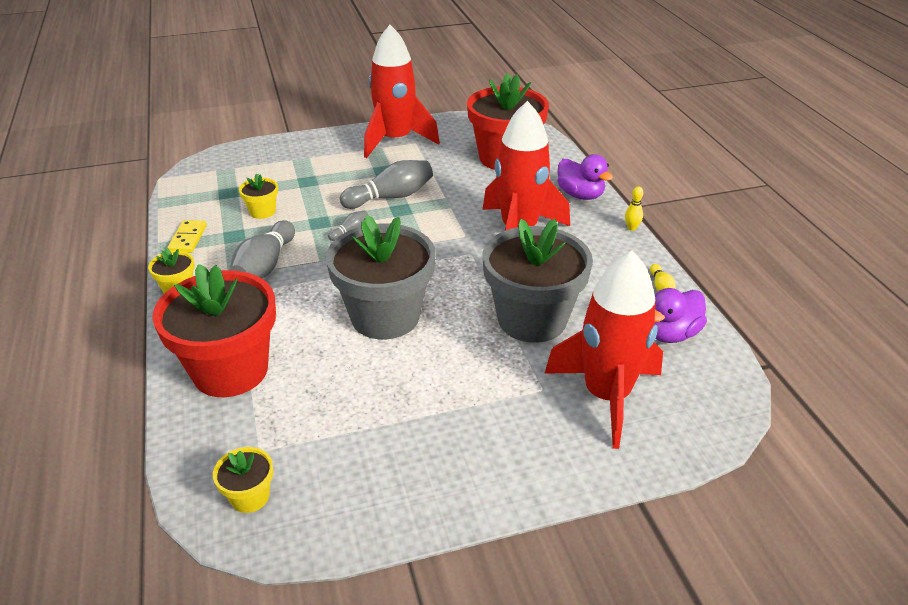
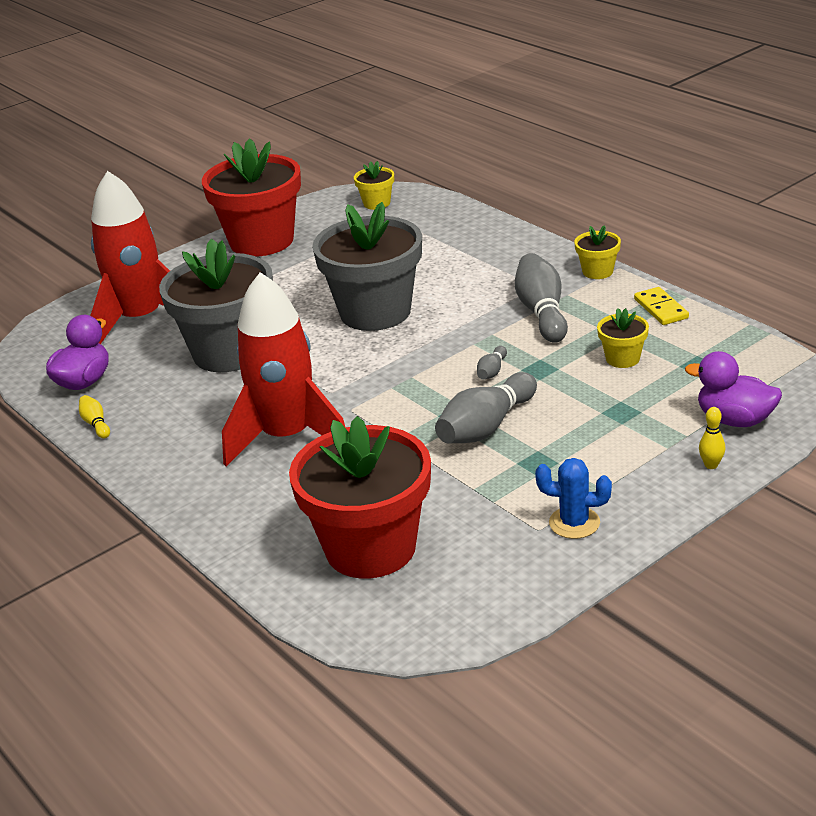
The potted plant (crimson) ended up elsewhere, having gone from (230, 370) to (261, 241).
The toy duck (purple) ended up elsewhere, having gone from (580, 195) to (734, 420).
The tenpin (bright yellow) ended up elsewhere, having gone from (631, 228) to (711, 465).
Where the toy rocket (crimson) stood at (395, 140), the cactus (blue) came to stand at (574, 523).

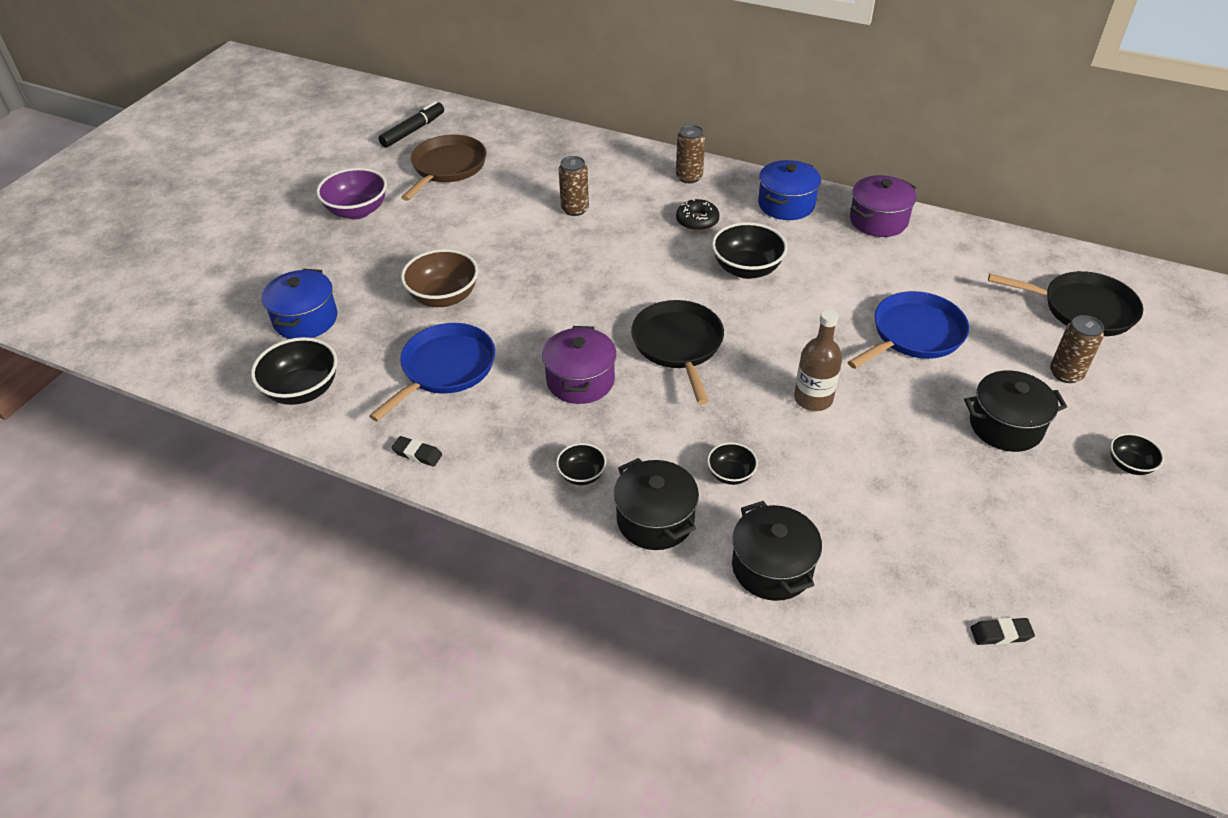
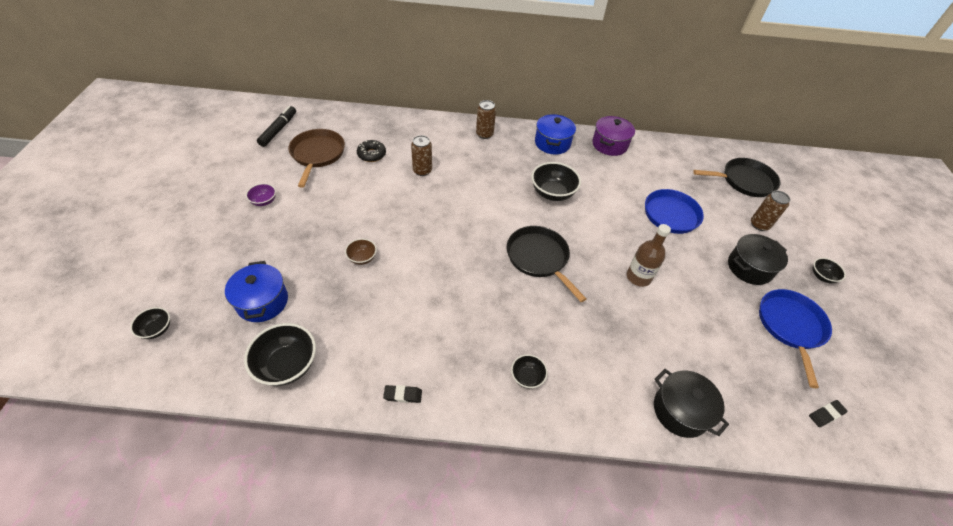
The second view lost the pot (purple) at (580, 380).
The second view lost the pot (black) at (655, 519).
The pan (blue) ended up elsewhere, having gone from (445, 368) to (790, 326).
The donut (black) ended up elsewhere, having gone from (697, 221) to (371, 154).
The bowl (black) ended up elsewhere, having gone from (731, 474) to (157, 329).
The size of the bowl (purple) at (357, 211) changed by a factor of 0.55.
The size of the bowl (russet) at (444, 297) changed by a factor of 0.55.

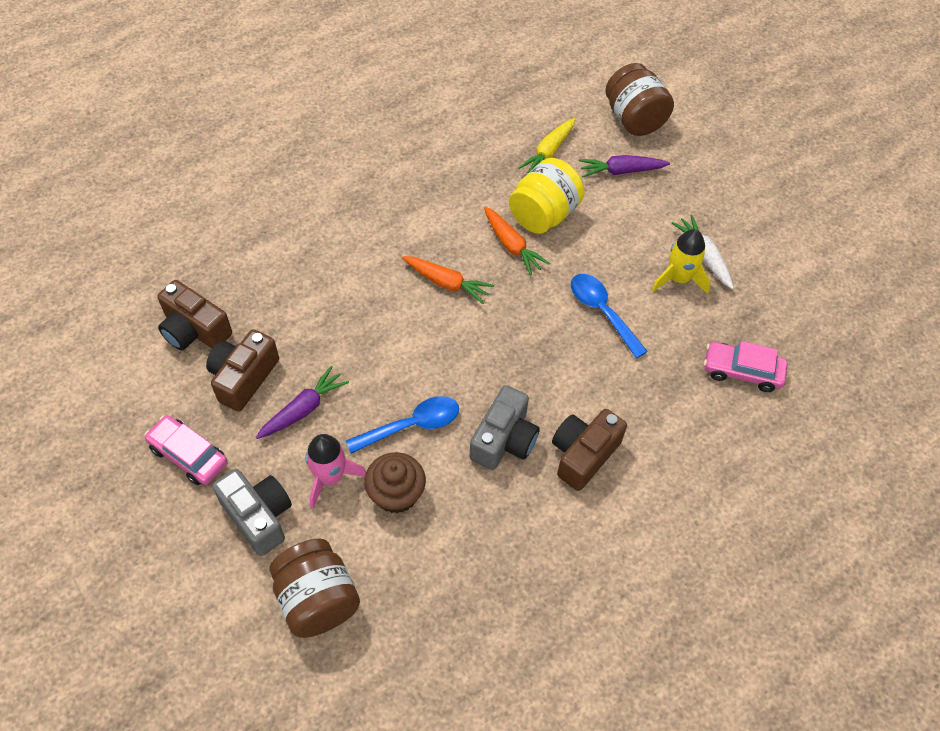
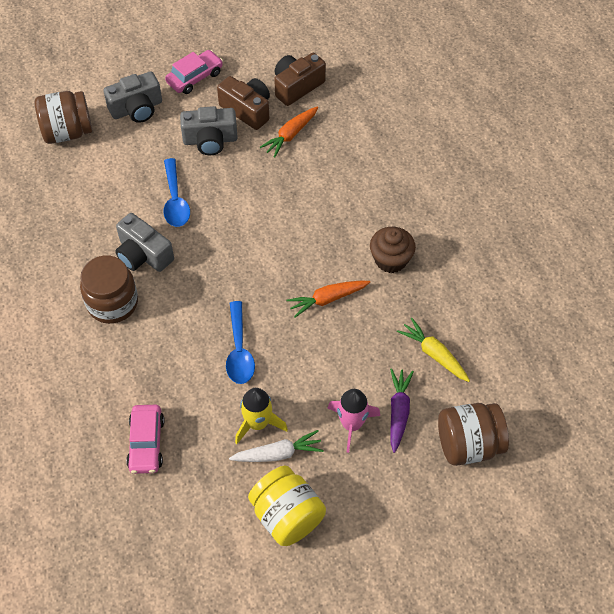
The toy rocket (pink) ended up elsewhere, having gone from (330, 477) to (351, 424).
The fairy cake (russet) ended up elsewhere, having gone from (396, 494) to (390, 260).
The toy carrot (orange-coloured) ended up elsewhere, having gone from (447, 283) to (290, 135).
The jar (bright yellow) ended up elsewhere, having gone from (544, 215) to (287, 516).
Where the toy carrot (purple) stood at (303, 409), the photo camera (ash-grey) came to stand at (210, 140).
Where the photo camera (russet) stood at (583, 455), the jar (russet) came to stand at (112, 303).
The spoon (blue) at (602, 312) ended up facing another way, 105 degrees clockwise from before.
The automobile (pink) at (742, 371) ended up facing another way, 150 degrees clockwise from before.

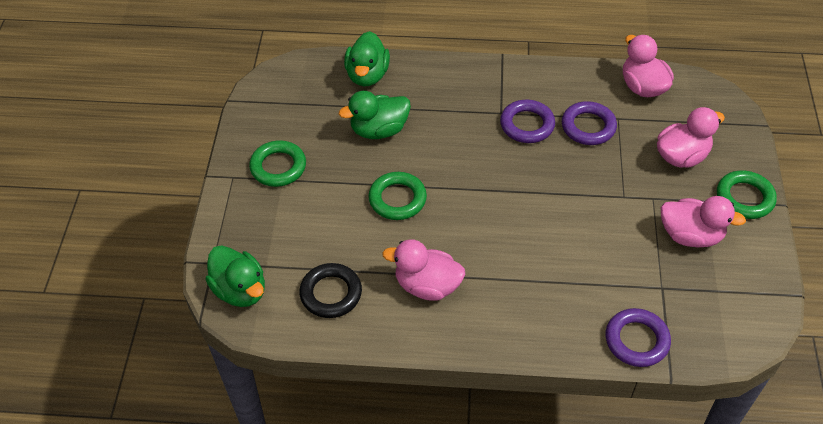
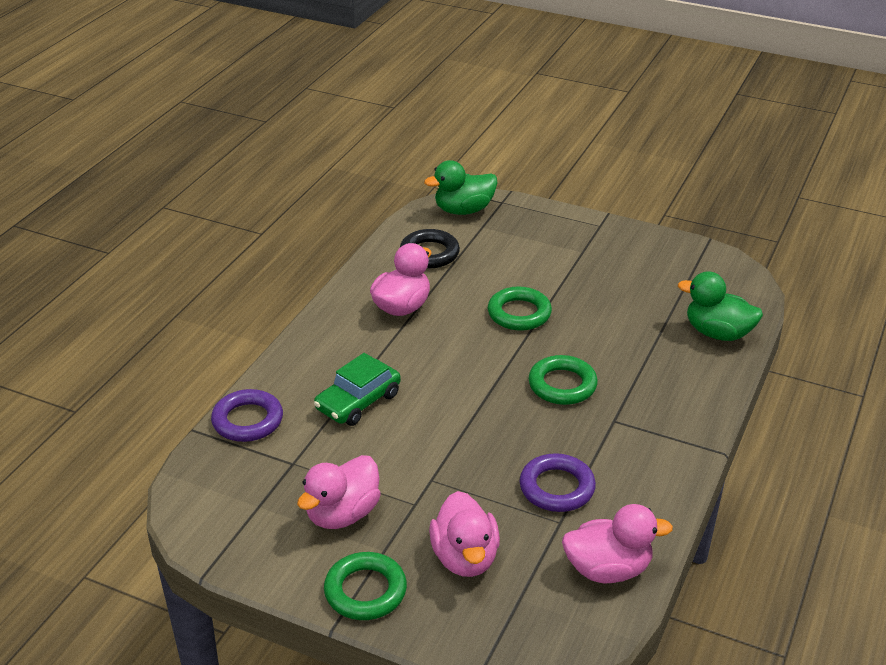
The second view lost the toy duck (leaf-green) at (379, 130).
The second view lost the torus (purple) at (527, 125).
The second view gained the automobile (leaf-green) at (358, 401).
The torus (leaf-green) ended up elsewhere, having gone from (278, 167) to (562, 385).

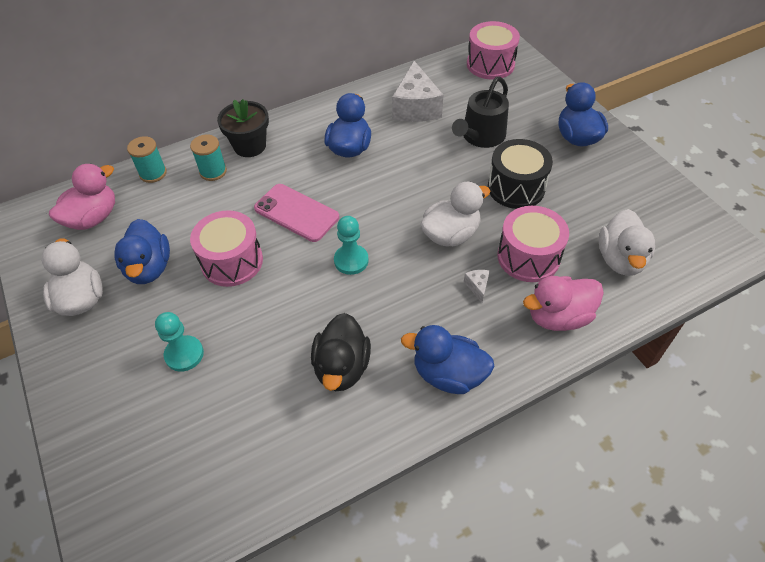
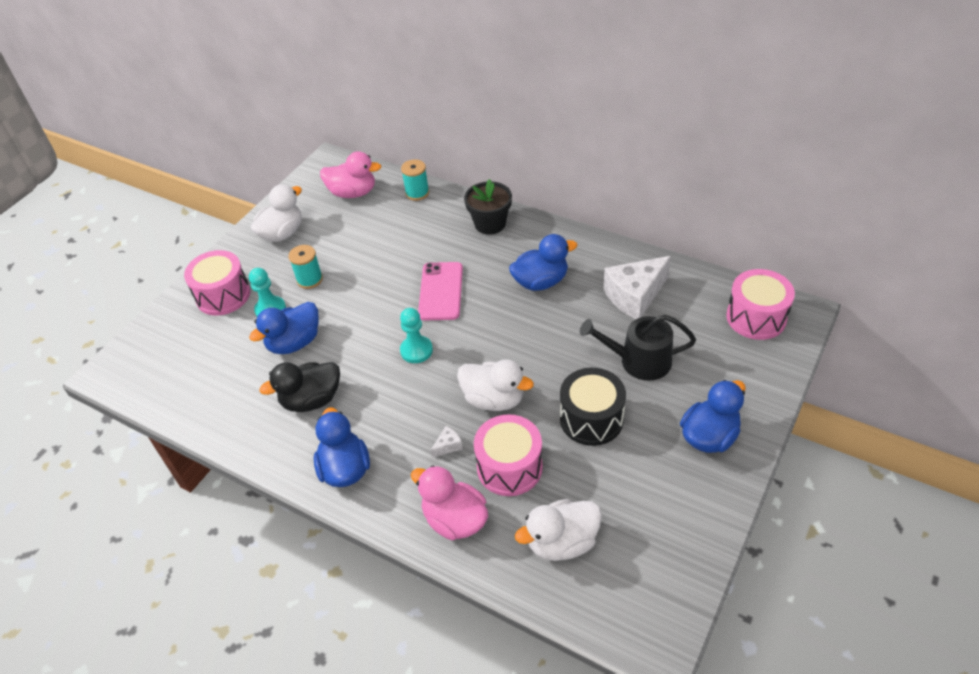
The toy duck (blue) ended up elsewhere, having gone from (149, 268) to (294, 343).
The spool (teal) ended up elsewhere, having gone from (213, 171) to (309, 279).
The toy drum (pink) ended up elsewhere, having gone from (232, 261) to (223, 295).

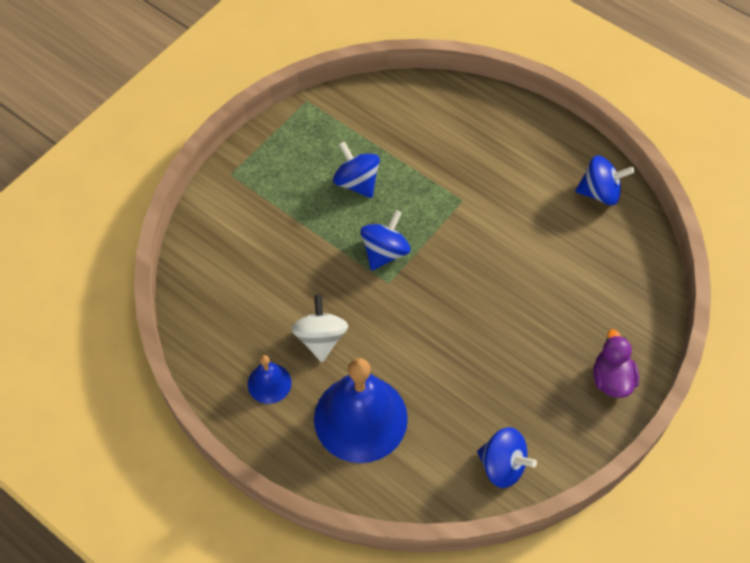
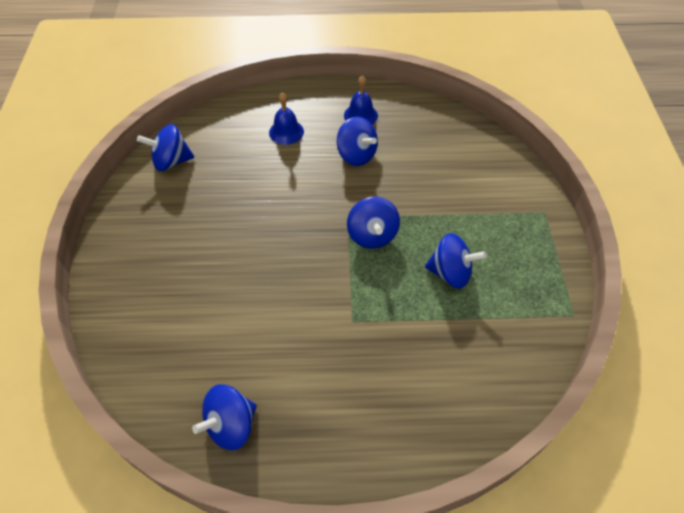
The second view lost the toy duck (purple) at (611, 378).
What was the toy top (pure white) at (320, 338) turned into the toy top (blue) at (356, 155).
The size of the school bell (blue) at (360, 418) changed by a factor of 0.48.

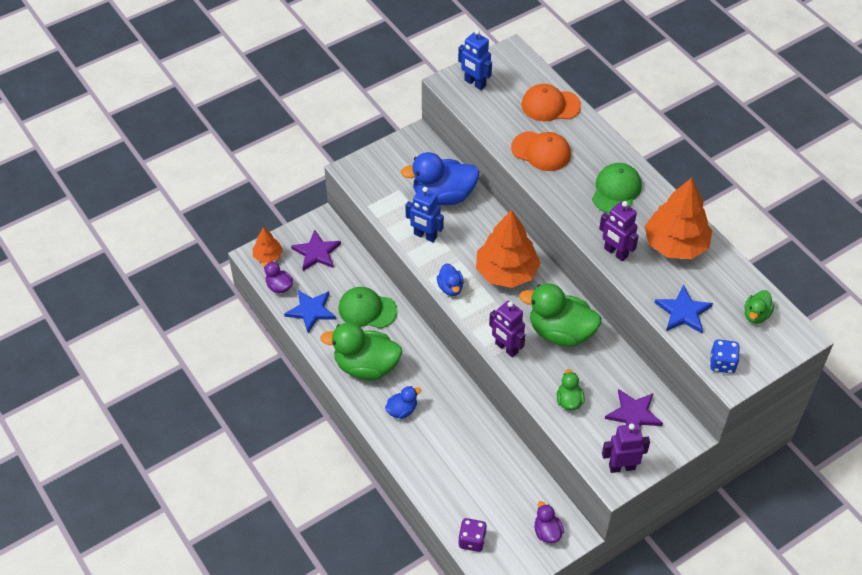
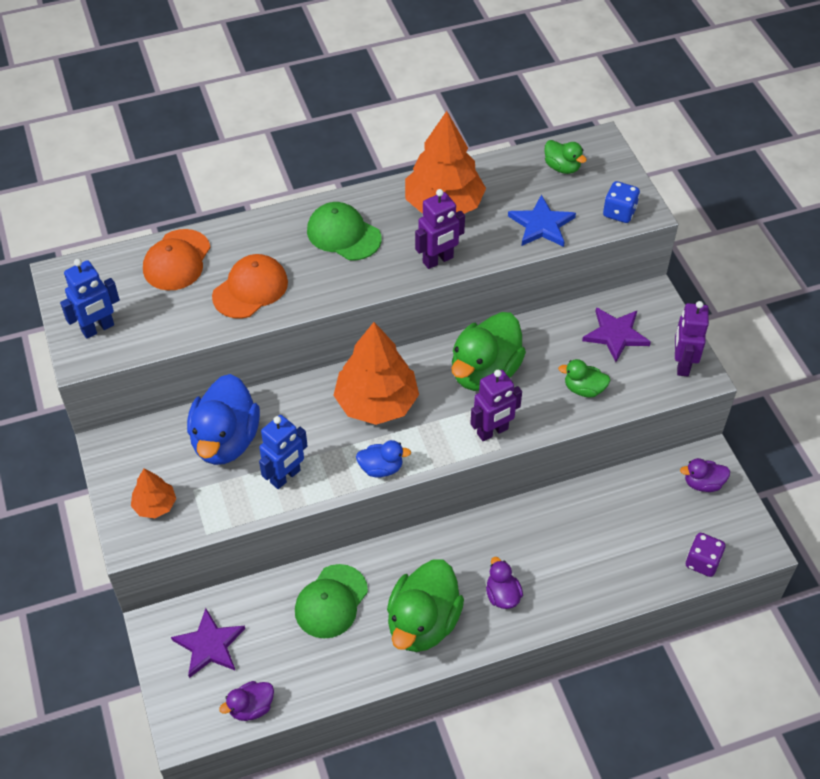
The second view lost the star (blue) at (311, 311).
The tree (orange-coloured) ended up elsewhere, having gone from (268, 256) to (155, 505).
What was the toy duck (blue) at (402, 410) turned into the toy duck (purple) at (502, 595).

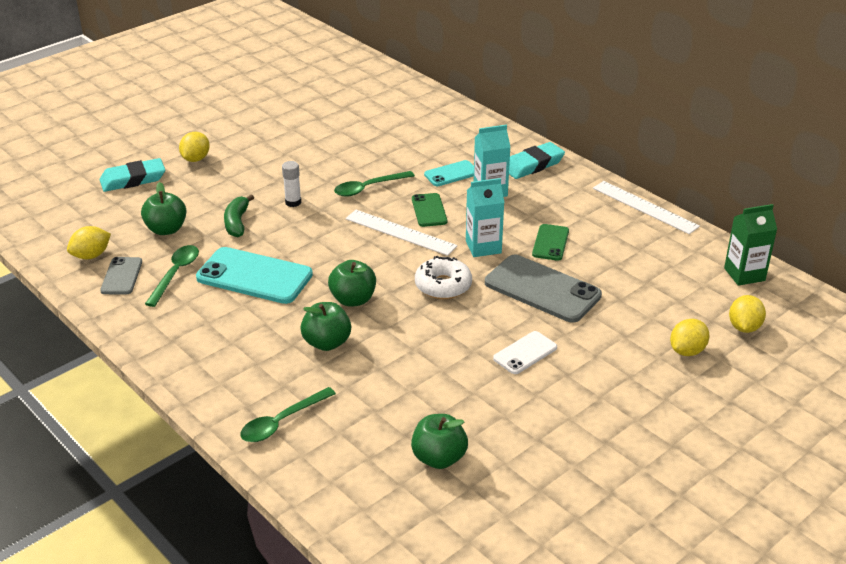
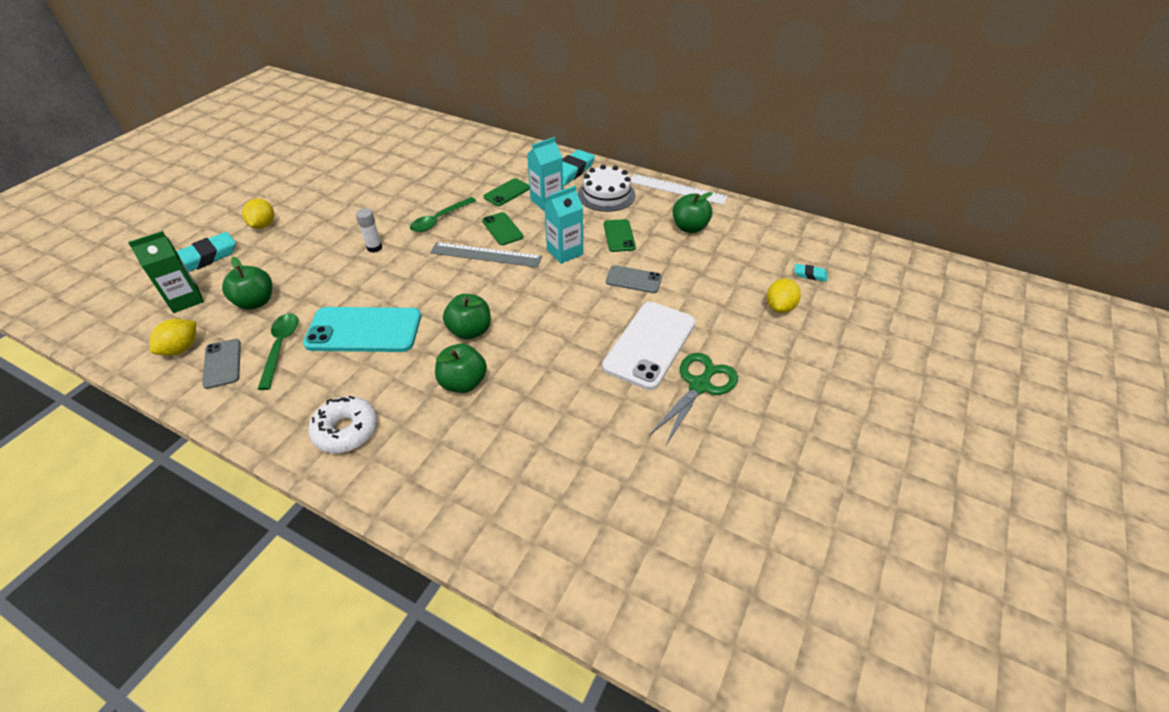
The second view lost the toy banana (leaf-green) at (237, 222).
The second view lost the spoon (leaf-green) at (282, 422).
The second view gained the layer cake (pure white) at (606, 195).
The second view gained the pair of scissors (leaf-green) at (699, 386).
The apple (leaf-green) ended up elsewhere, having gone from (439, 458) to (689, 227).
The donut (pure white) ended up elsewhere, having gone from (443, 285) to (346, 430).
The carton (leaf-green) ended up elsewhere, having gone from (744, 274) to (185, 299).
Where the citrus fruit (bright yellow) stood at (744, 327), the eraser (teal) came to stand at (810, 274).
What was the measuring stick (pure white) at (400, 232) turned into the measuring stick (ash-grey) at (486, 255).
What was the phone (teal) at (451, 174) turned into the phone (leaf-green) at (507, 192).
The size of the phone (ash-grey) at (542, 289) changed by a factor of 0.54.
The size of the phone (pure white) at (525, 353) changed by a factor of 1.86.

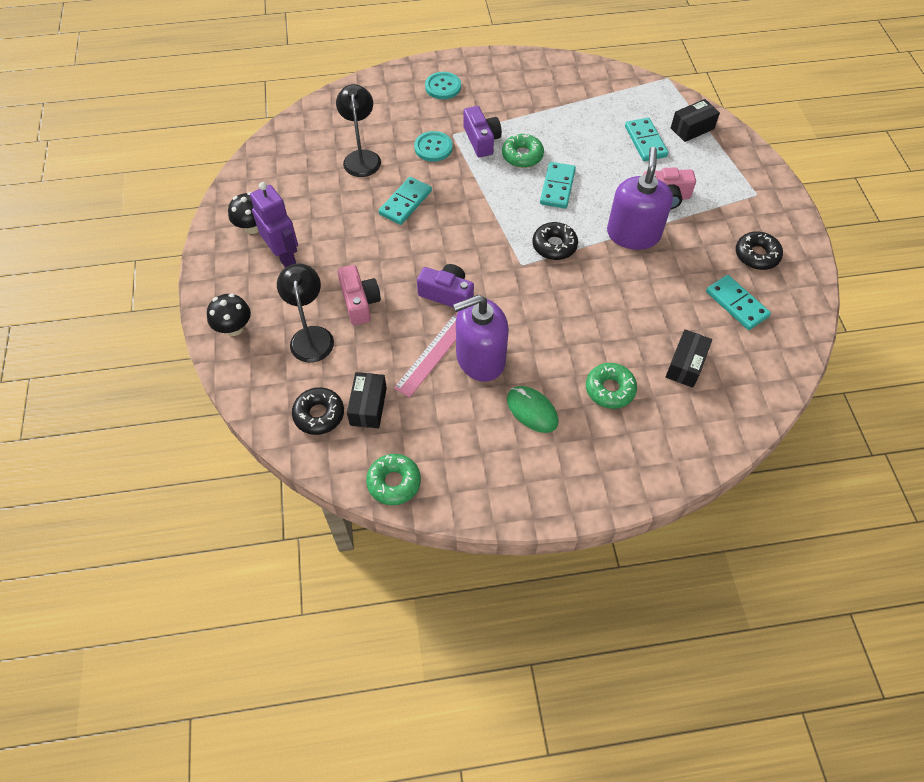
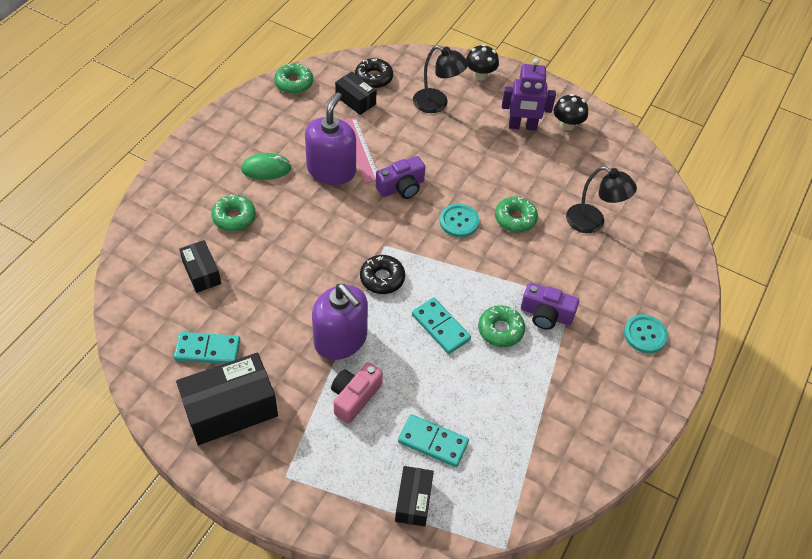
The second view lost the photo camera (pink) at (359, 302).
The shirt button (teal) ended up elsewhere, having gone from (433, 147) to (459, 221).
Where the domino tile (teal) stood at (405, 203), the donut (leaf-green) came to stand at (515, 218).
Where the donut (black) stood at (756, 255), the box (black) came to stand at (230, 409).

